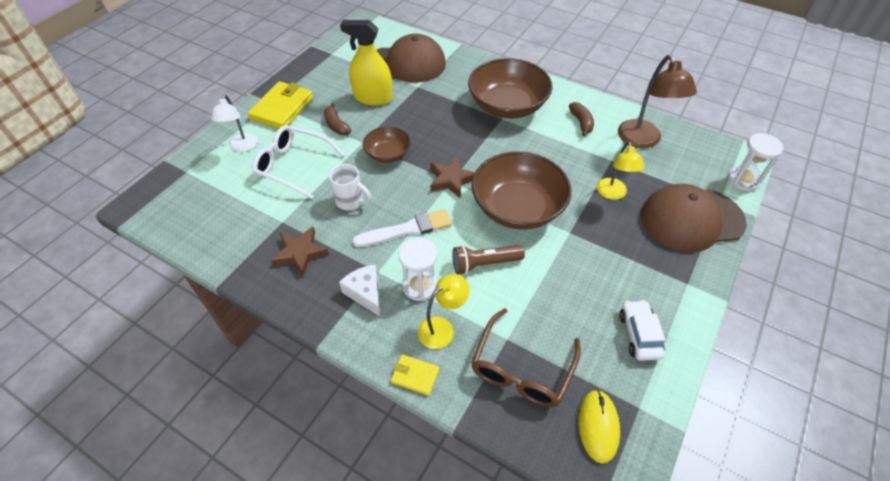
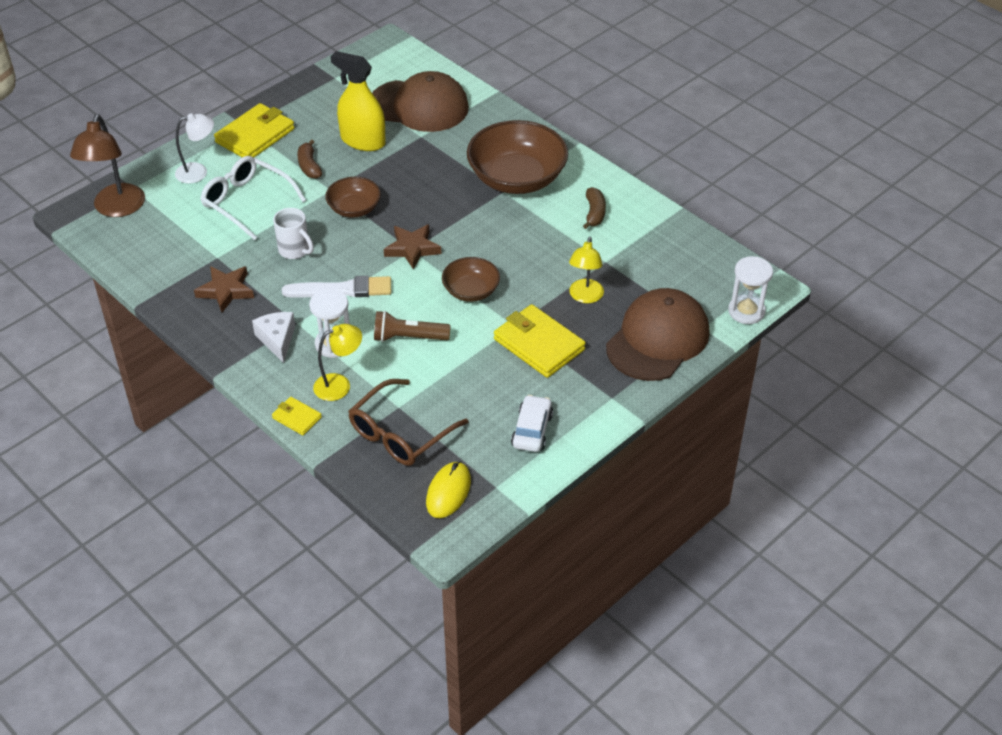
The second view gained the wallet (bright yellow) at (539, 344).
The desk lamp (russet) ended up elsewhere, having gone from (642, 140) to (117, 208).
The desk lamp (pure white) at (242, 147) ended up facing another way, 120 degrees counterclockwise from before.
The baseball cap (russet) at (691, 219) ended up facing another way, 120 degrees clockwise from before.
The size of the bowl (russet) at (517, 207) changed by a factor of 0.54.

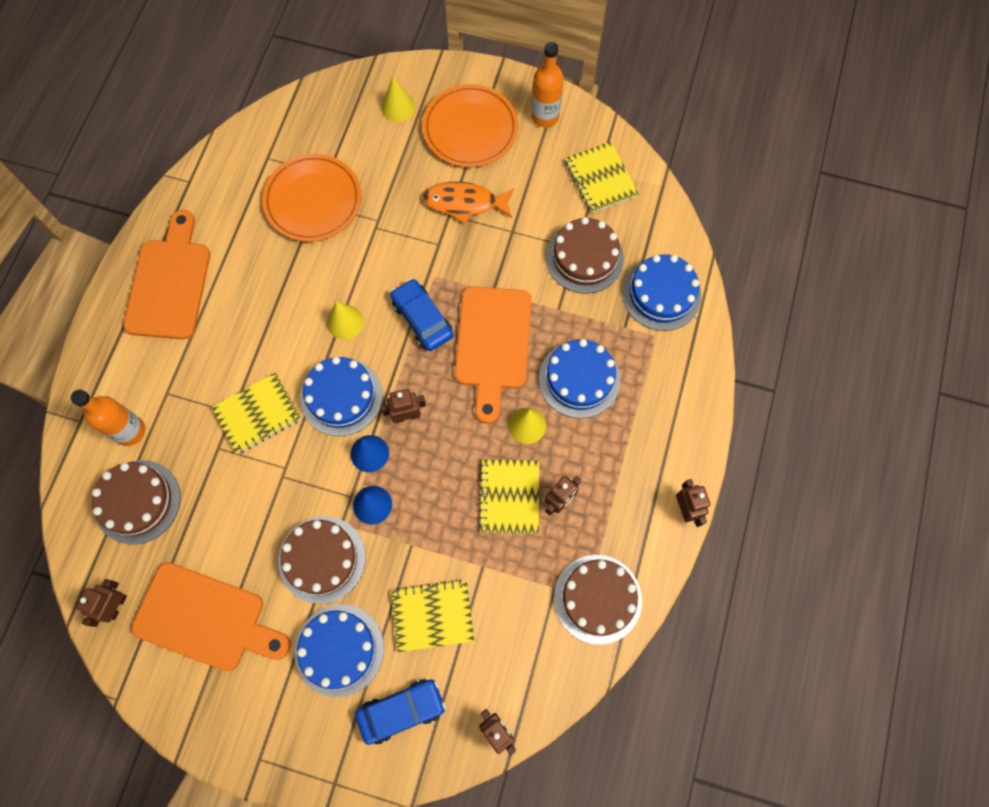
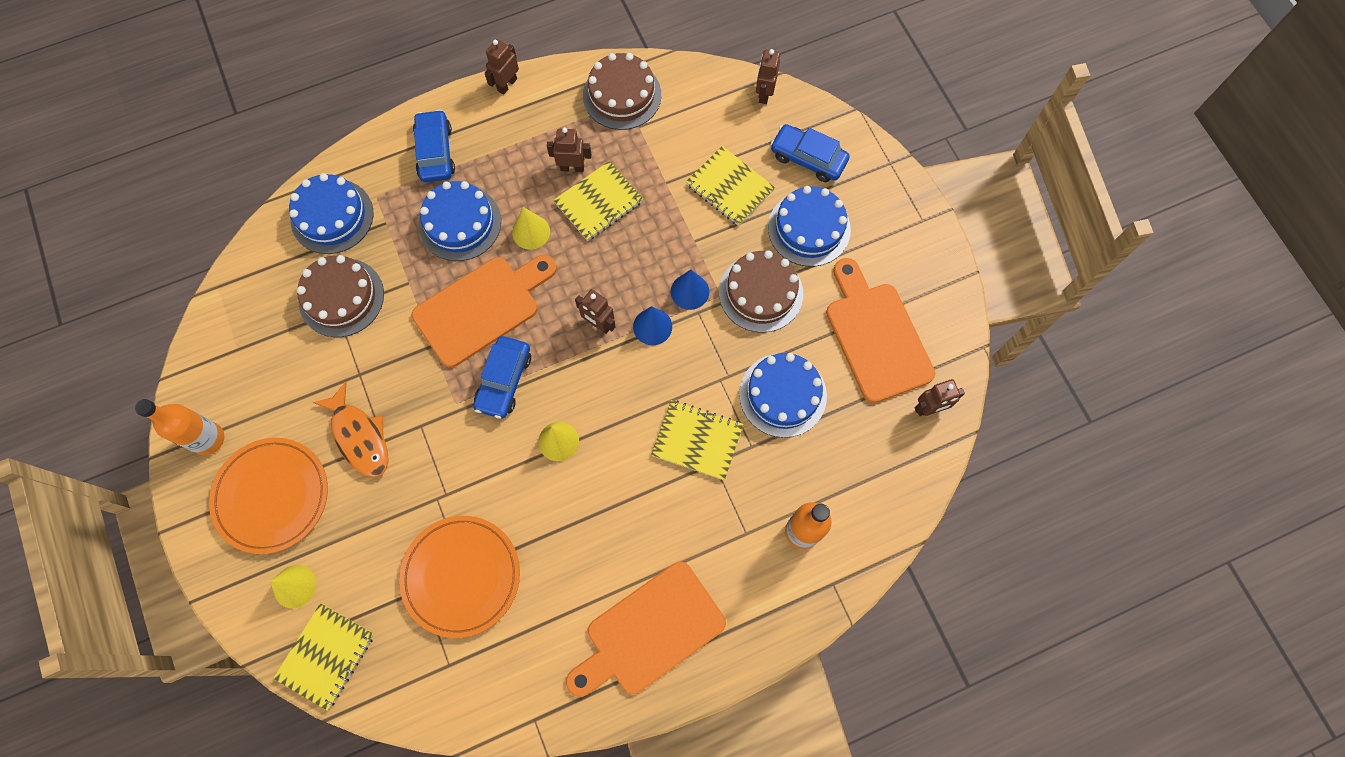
The second view lost the layer cake (russet) at (137, 501).
The second view gained the automobile (blue) at (435, 152).
The layer cake (blue) ended up elsewhere, having gone from (341, 396) to (783, 395).
The notebook (bright yellow) ended up elsewhere, having gone from (600, 179) to (326, 656).

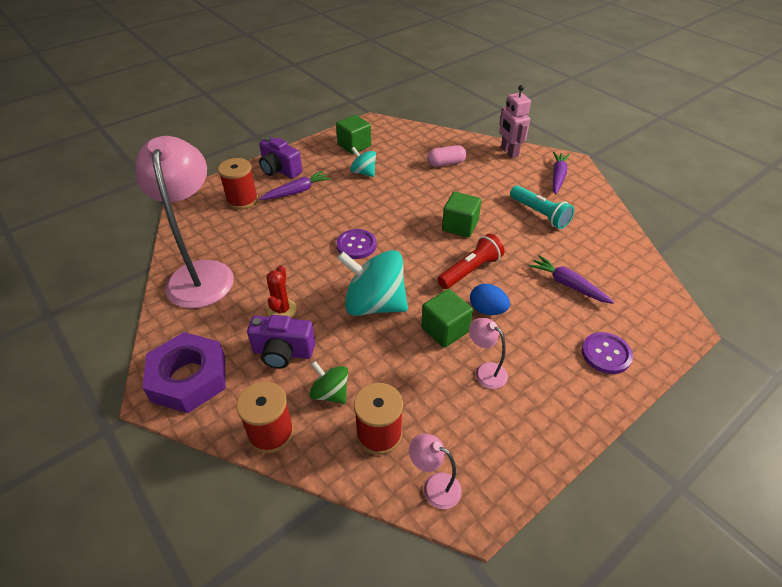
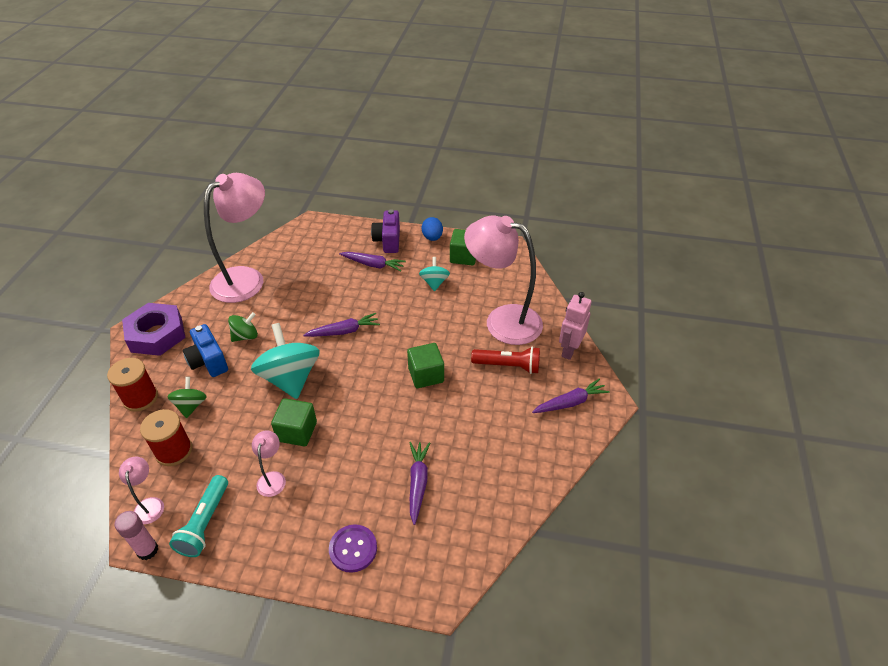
The second view lost the spool (crimson) at (242, 200).
The second view gained the glue stick (pink) at (147, 550).
The torch (crimson) ended up elsewhere, having gone from (470, 270) to (508, 366).
The toy egg (blue) ended up elsewhere, having gone from (487, 310) to (432, 237).
The torch (teal) ended up elsewhere, having gone from (539, 214) to (205, 523).
Where the cactus (crimson) stood at (282, 310), the toy top (leaf-green) came to stand at (245, 336).
Where the shirt button (purple) stood at (356, 245), the toy carrot (purple) came to stand at (344, 331).
Where the pill (pink) stood at (446, 163), the desk lamp (pink) came to stand at (502, 320).
What was the photo camera (purple) at (283, 352) turned into the photo camera (blue) at (208, 361).

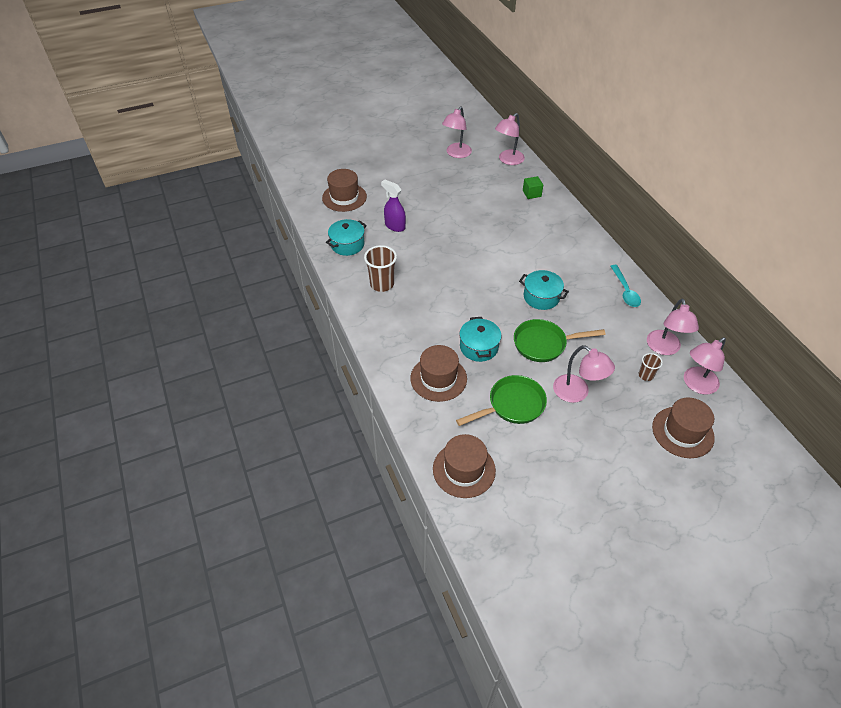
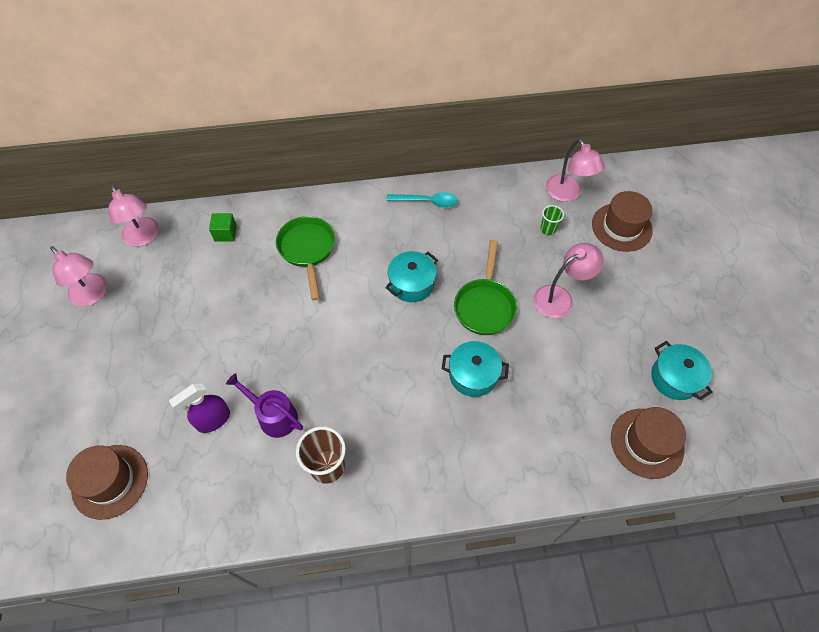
The second view lost the tall hat (russet) at (438, 378).
The second view lost the desk lamp (pink) at (664, 348).
The second view gained the watering can (purple) at (274, 416).
The pot (teal) ended up elsewhere, having gone from (347, 245) to (675, 378).
The pan (leaf-green) ended up elsewhere, having gone from (512, 405) to (307, 250).
What was the beaker (russet) at (645, 375) turned into the beaker (leaf-green) at (548, 229).

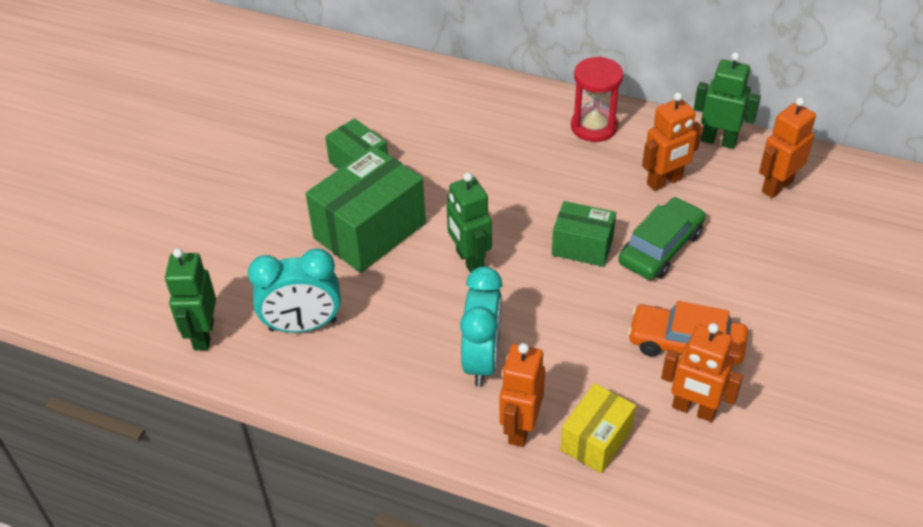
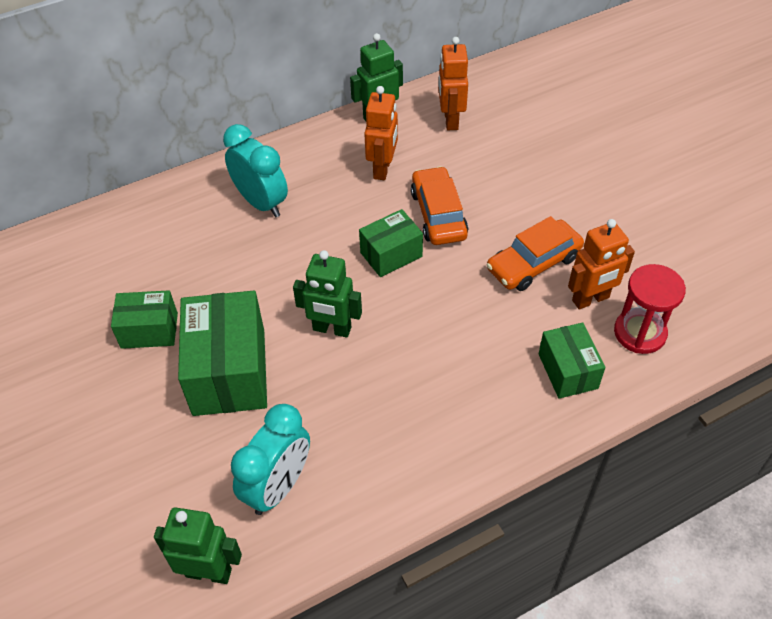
The second view lost the toy robot (orange-coloured) at (520, 428).
The clock (teal) ended up elsewhere, having gone from (482, 360) to (261, 203).
The sandglass (crimson) ended up elsewhere, having gone from (594, 127) to (640, 333).
What was the box (bright yellow) at (596, 440) turned into the box (leaf-green) at (567, 371).
What was the automobile (leaf-green) at (661, 248) turned into the automobile (orange-coloured) at (438, 214).
The toy robot (leaf-green) at (203, 335) ended up facing another way, 150 degrees clockwise from before.

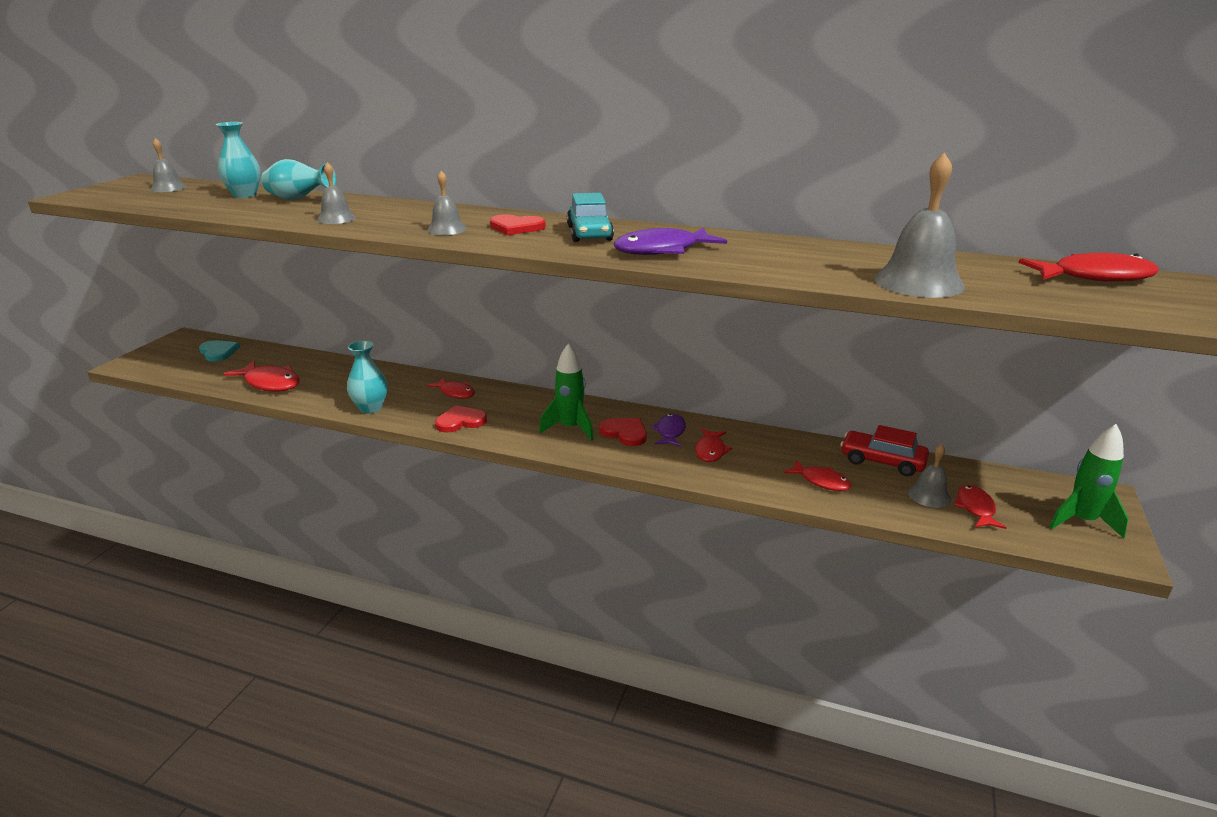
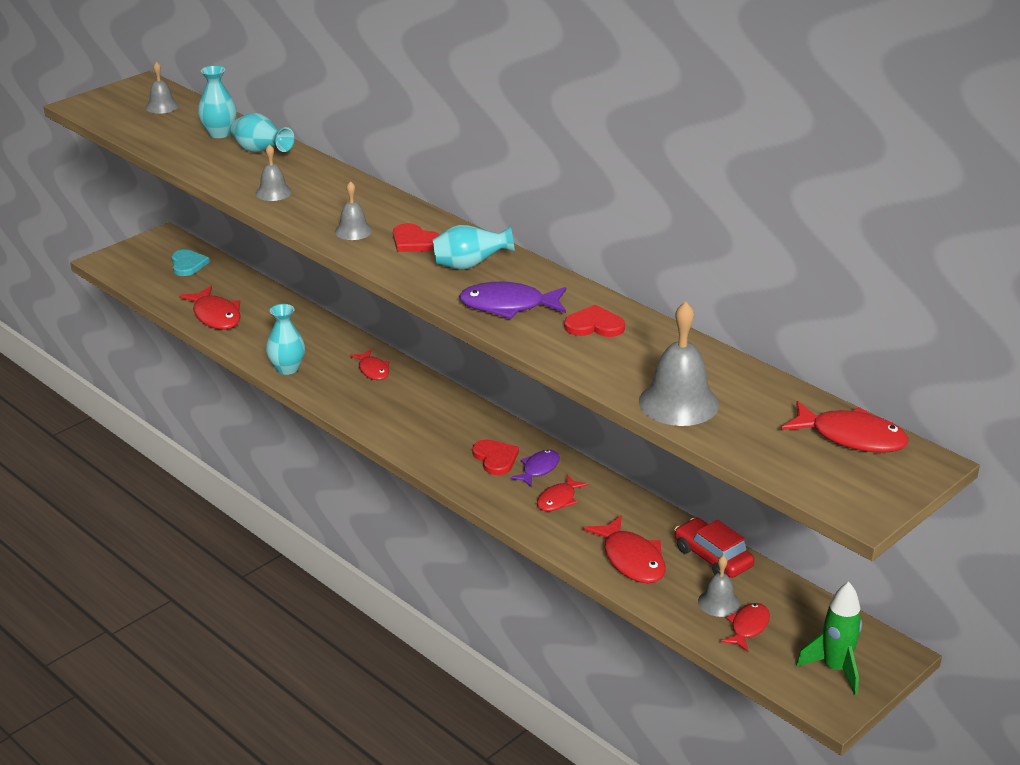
The second view lost the toy rocket (leaf-green) at (570, 428).
The heart shape (crimson) ended up elsewhere, having gone from (460, 421) to (594, 325).
Where the automobile (teal) stood at (589, 233), the tall vase (teal) came to stand at (470, 266).
The size of the fish figure (crimson) at (821, 481) changed by a factor of 1.61.

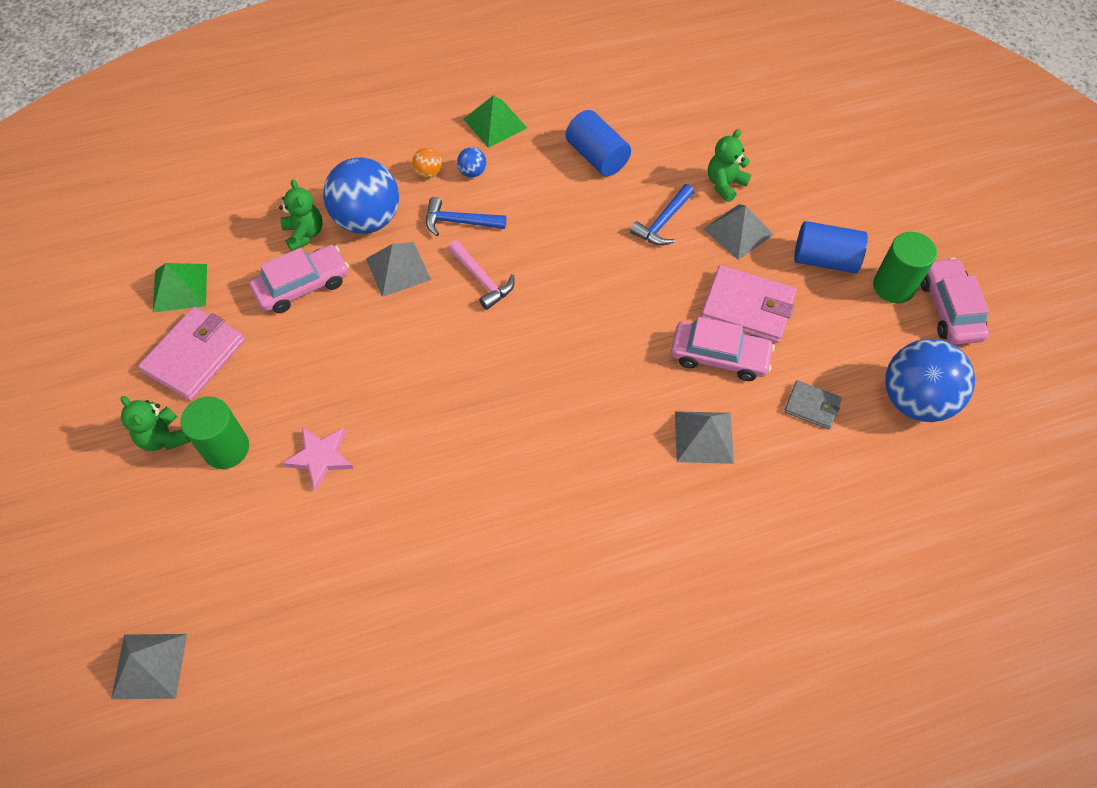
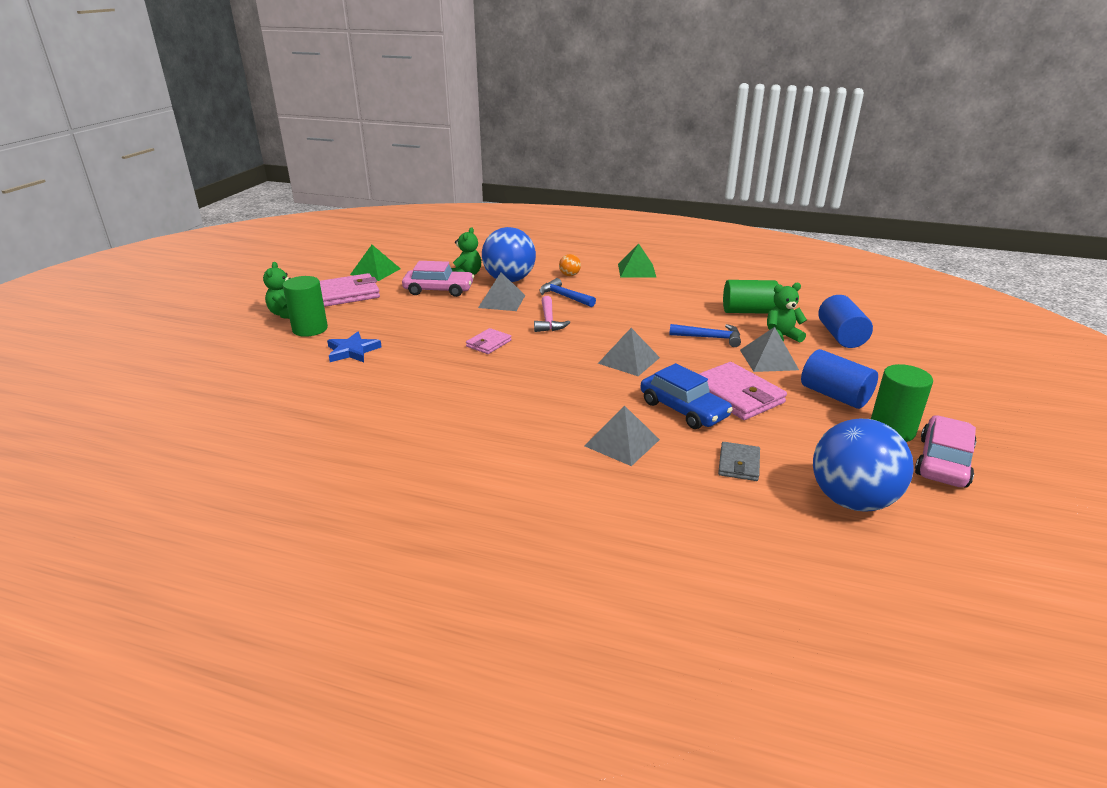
The second view lost the ball (blue) at (472, 172).
The second view gained the wallet (pink) at (488, 343).
The second view gained the cylinder (leaf-green) at (748, 311).
The pyramid shape (ash-grey) ended up elsewhere, having gone from (149, 665) to (629, 360).
The cylinder (blue) ended up elsewhere, having gone from (597, 156) to (841, 336).
What was the star (pink) at (320, 457) turned into the star (blue) at (352, 351).
What was the automobile (pink) at (719, 356) turned into the automobile (blue) at (683, 409).
The hammer (blue) at (663, 222) ended up facing another way, 150 degrees counterclockwise from before.
The wallet (ash-grey) at (812, 406) ended up facing another way, 45 degrees clockwise from before.

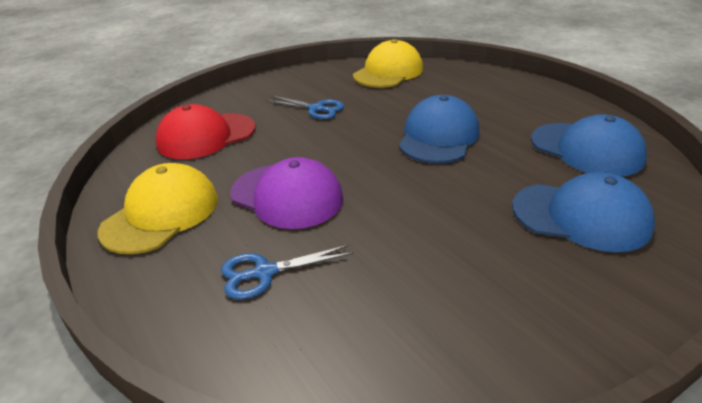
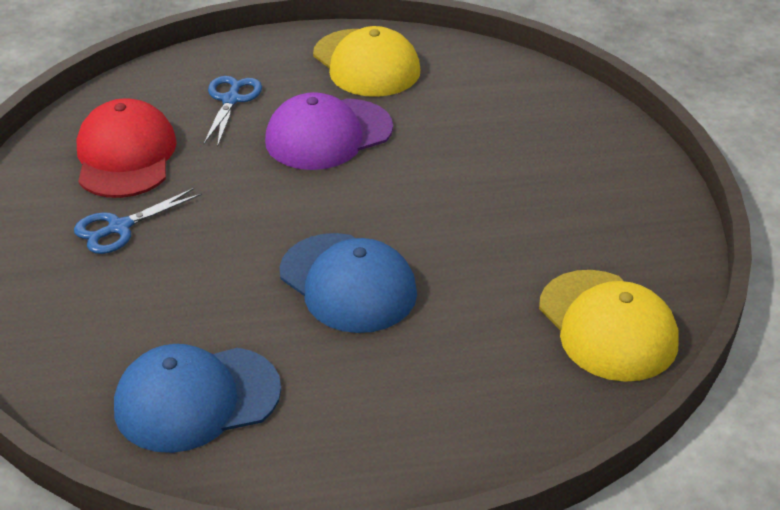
The second view lost the baseball cap (blue) at (581, 216).
The baseball cap (crimson) ended up elsewhere, having gone from (206, 136) to (125, 156).
The pair of scissors (blue) ended up elsewhere, having gone from (316, 109) to (119, 228).

